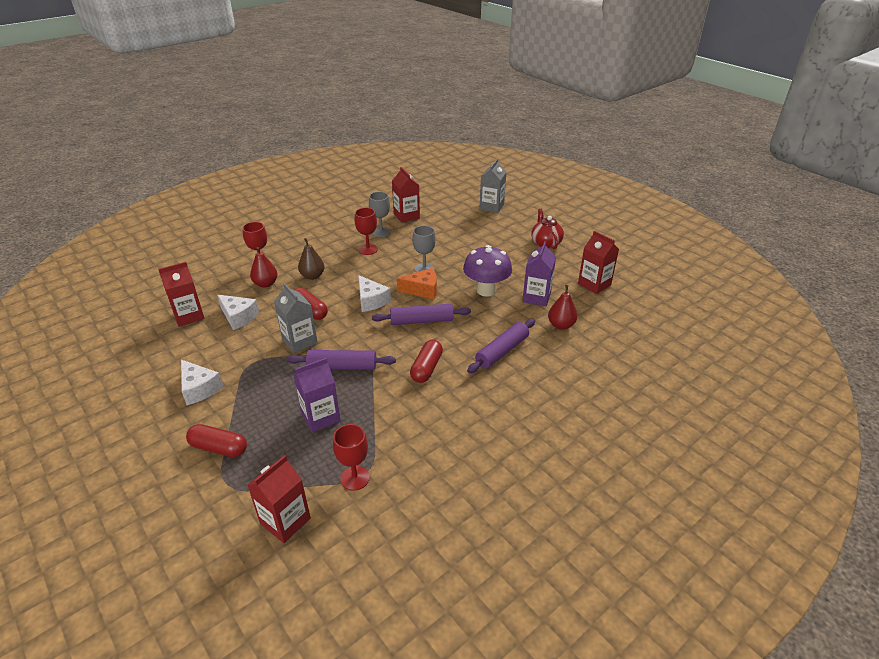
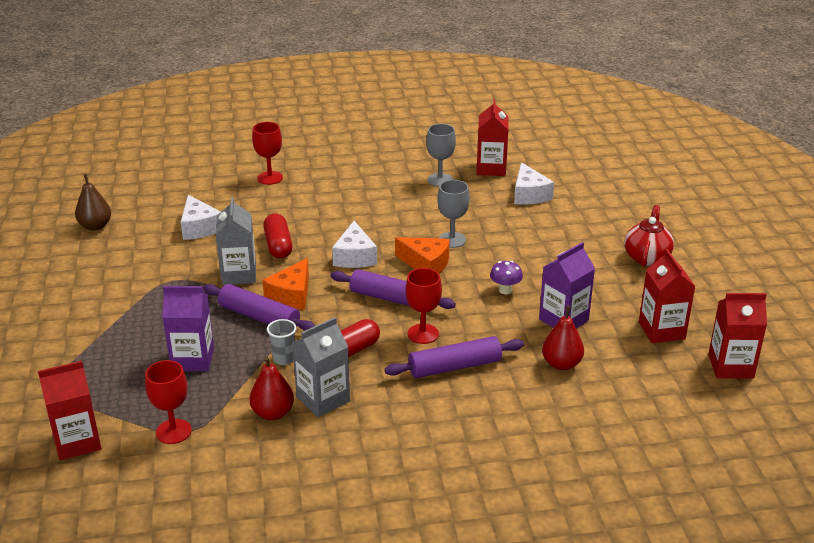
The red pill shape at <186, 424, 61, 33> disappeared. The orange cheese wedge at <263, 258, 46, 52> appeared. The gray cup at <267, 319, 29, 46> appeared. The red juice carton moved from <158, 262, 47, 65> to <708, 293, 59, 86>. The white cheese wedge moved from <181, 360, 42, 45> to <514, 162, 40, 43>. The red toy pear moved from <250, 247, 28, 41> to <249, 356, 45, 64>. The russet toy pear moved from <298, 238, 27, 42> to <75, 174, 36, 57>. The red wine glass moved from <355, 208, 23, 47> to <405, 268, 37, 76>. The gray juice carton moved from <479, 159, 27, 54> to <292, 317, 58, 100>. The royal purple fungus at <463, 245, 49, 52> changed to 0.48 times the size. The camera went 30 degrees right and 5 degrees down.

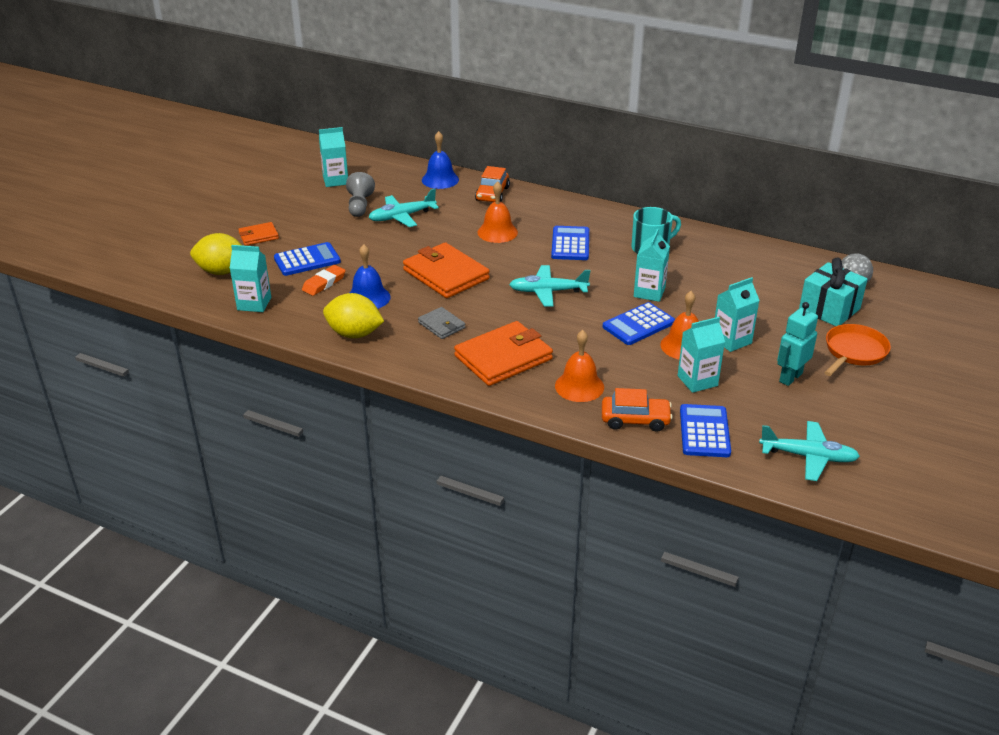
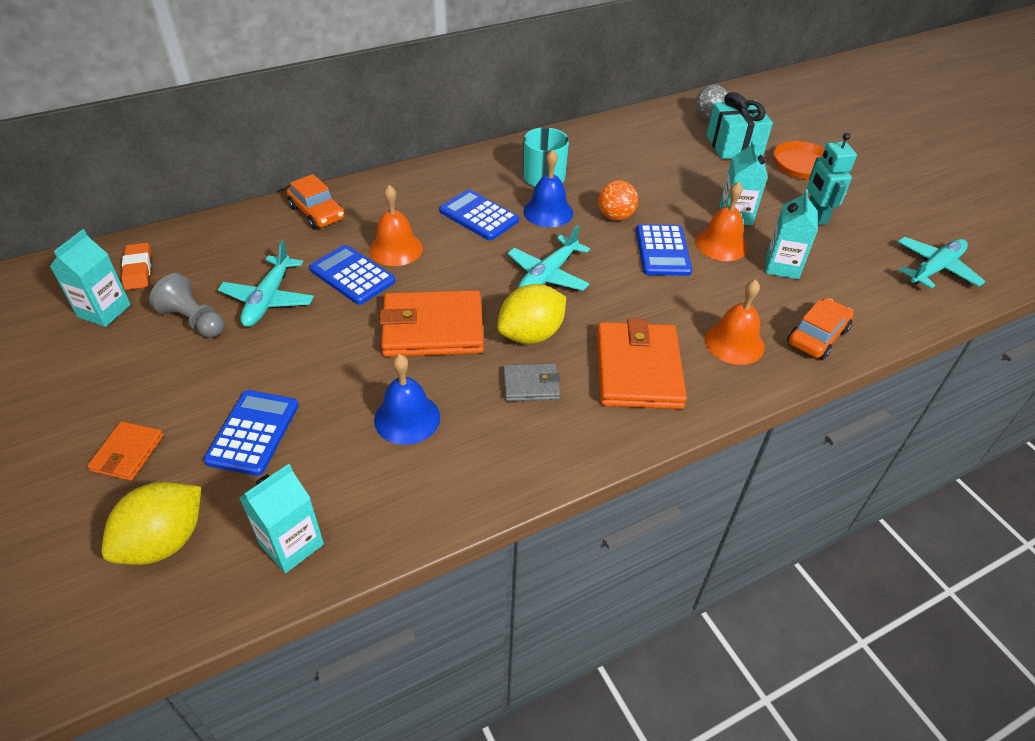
The orange pencil eraser moved from <302, 265, 44, 31> to <121, 243, 30, 47>. The bright yellow lemon moved from <323, 293, 61, 45> to <497, 284, 69, 60>. The royal blue hand bell moved from <422, 131, 37, 58> to <523, 149, 50, 78>. The royal blue adding machine moved from <680, 404, 51, 53> to <309, 245, 87, 60>. The aqua juice carton at <634, 229, 36, 73> was replaced by the orange sphere at <598, 180, 40, 41>. The camera went 55 degrees left and 10 degrees up.

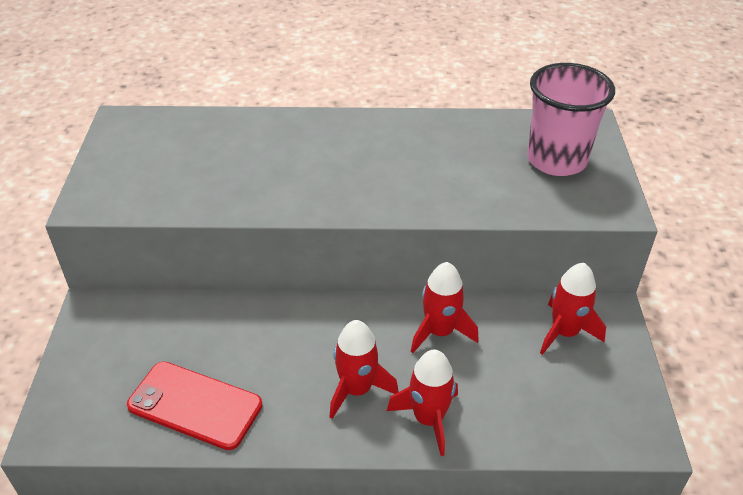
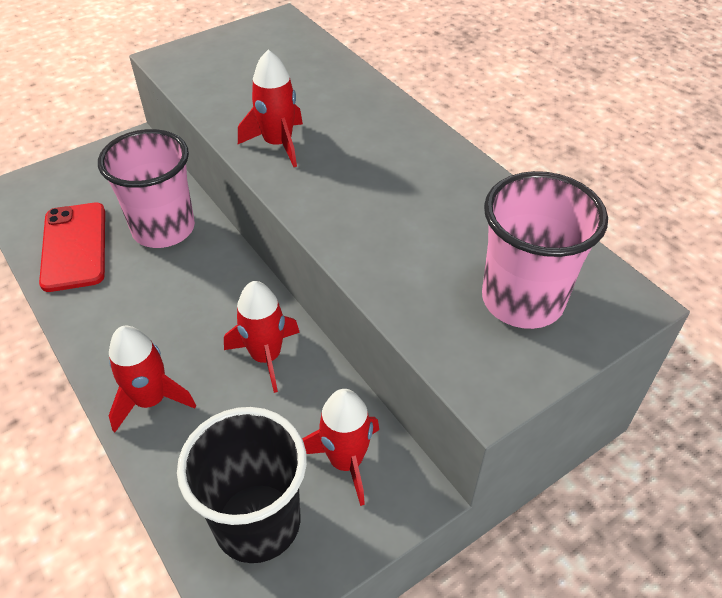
The rose-pink cup at <98, 129, 97, 119> appeared. The ebony cup at <177, 407, 130, 156> appeared. The red spaceship moved from <330, 320, 69, 99> to <238, 50, 65, 117>. The camera went 55 degrees right and 5 degrees up.

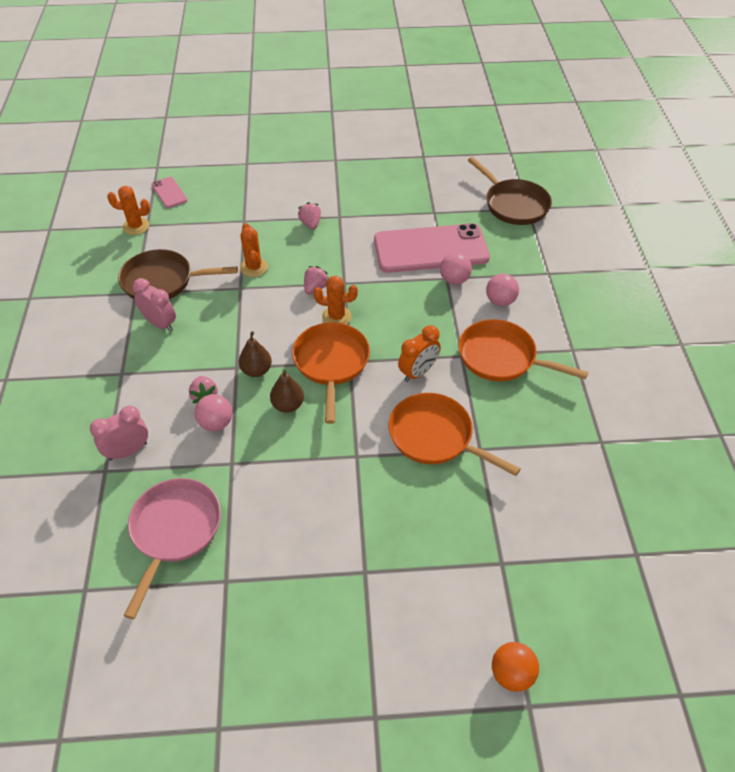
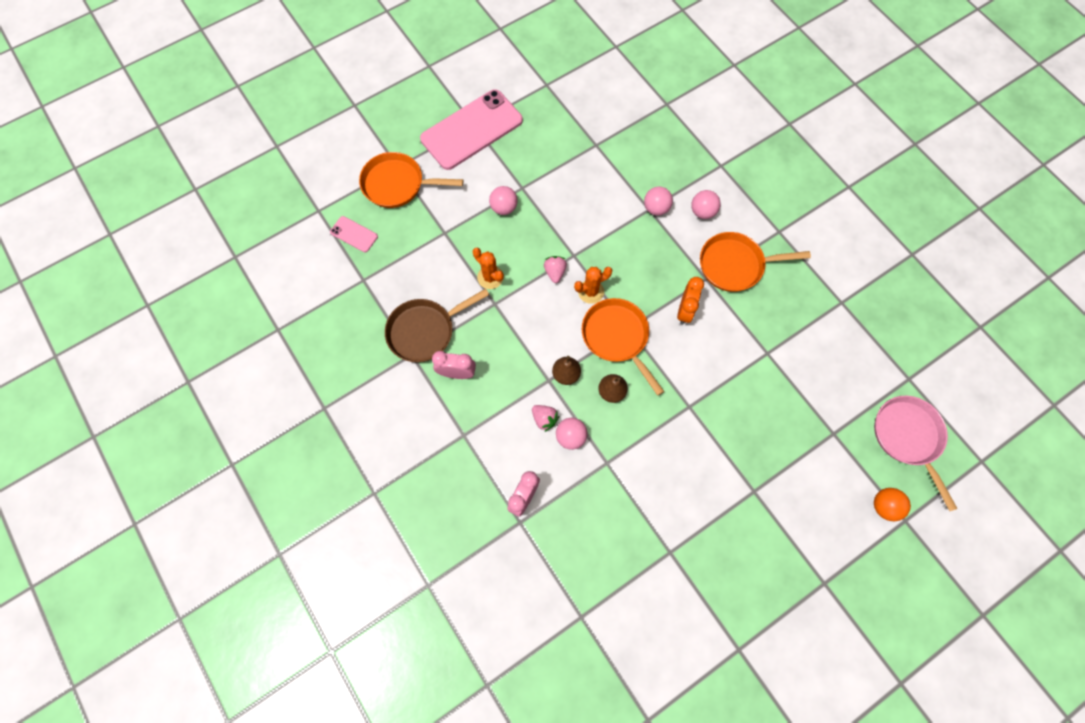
The orange prickly plant at <107, 186, 43, 49> disappeared. The russet pan at <468, 157, 84, 68> disappeared. The rose-pink pan moved from <124, 478, 97, 141> to <874, 396, 84, 115>. The rose-pink mobile phone moved from <374, 223, 116, 50> to <420, 89, 103, 81>. The orange pan moved from <388, 393, 133, 83> to <359, 152, 104, 56>. The rose-pink berry at <298, 202, 23, 28> was replaced by the rose-pink sphere at <489, 186, 29, 29>. The camera went 30 degrees left and 20 degrees up.

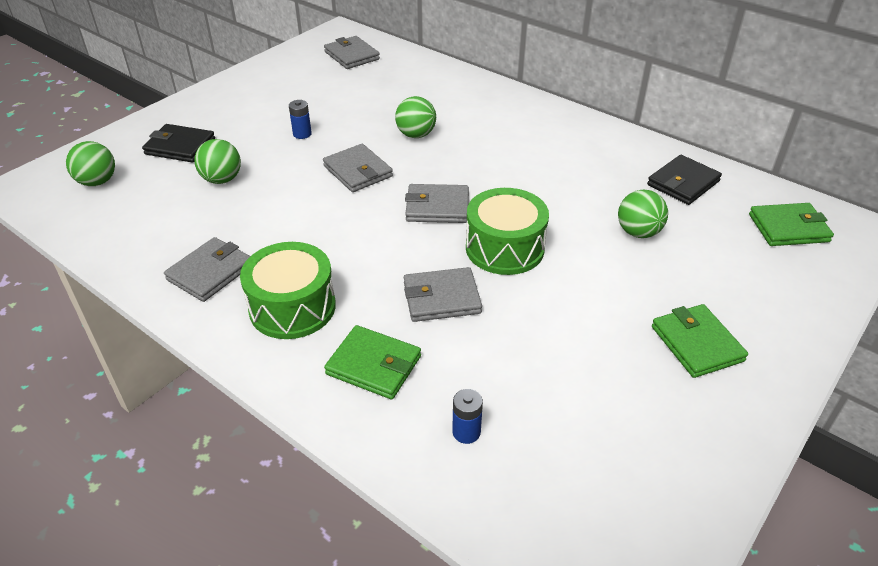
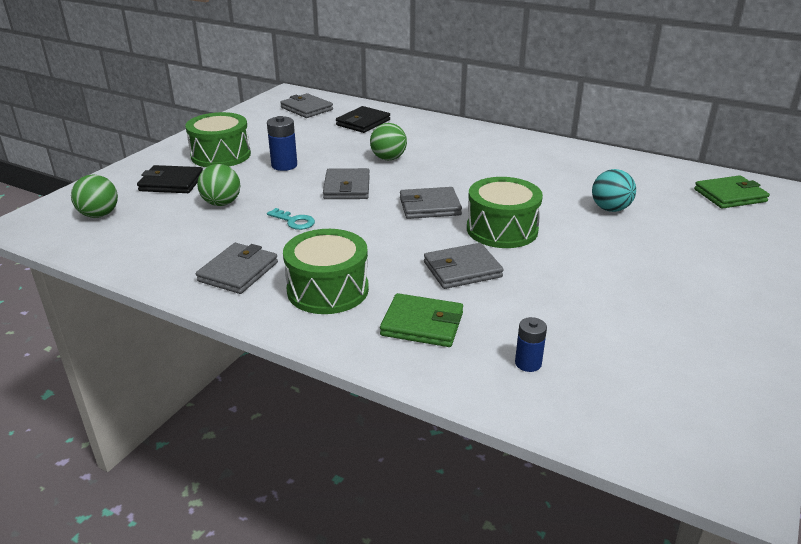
The emerald wallet at <652, 304, 96, 74> disappeared. The emerald drum at <185, 112, 66, 55> appeared. The aqua latchkey at <267, 208, 48, 22> appeared. The ebony wallet moved from <647, 155, 75, 50> to <336, 106, 54, 27>. The emerald sphere at <618, 190, 50, 48> became the aqua sphere at <592, 169, 44, 43>. The gray wallet at <323, 144, 70, 48> turned 45 degrees clockwise. The royal blue power cell at <289, 100, 23, 39> changed to 1.51 times the size. The camera went 10 degrees left and 10 degrees down.

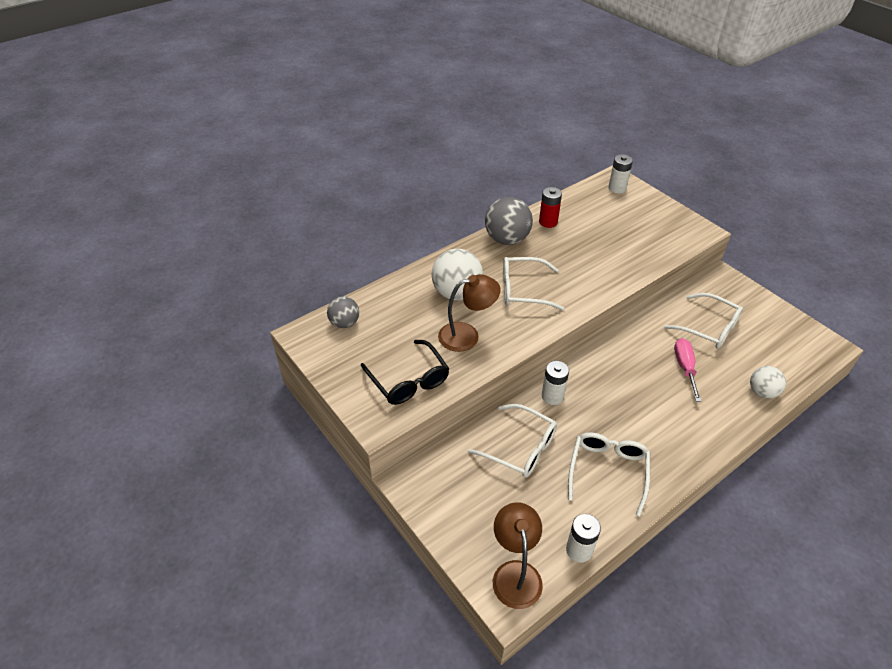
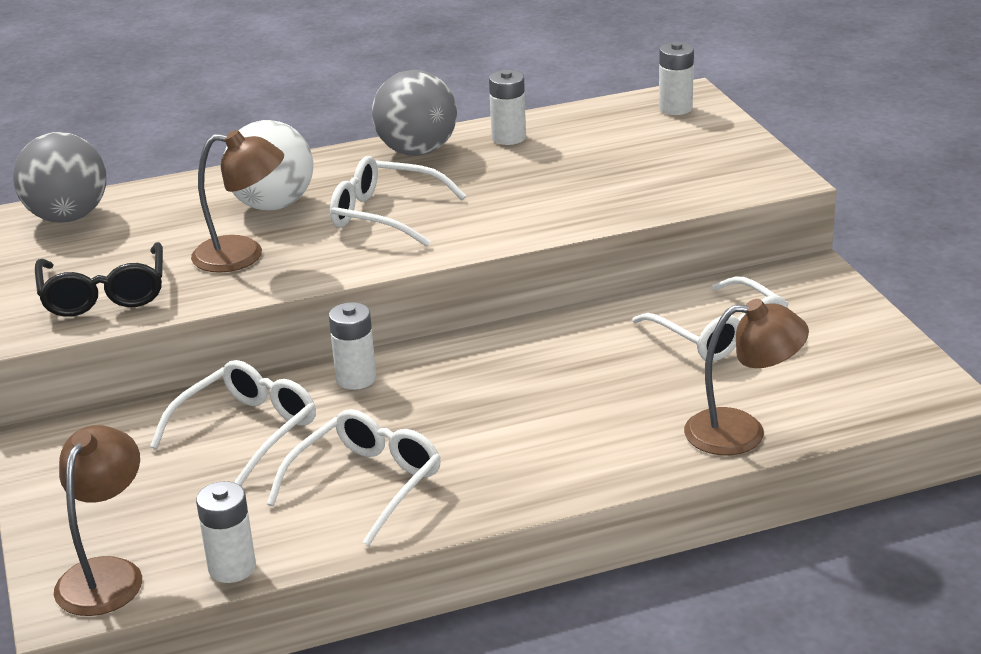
The rose-pink hand screwdriver at <674, 338, 27, 64> disappeared. The white sphere at <750, 366, 36, 33> was replaced by the russet desk lamp at <684, 299, 125, 156>. The red power cell at <539, 187, 23, 41> became the white power cell at <489, 70, 37, 75>. The white glasses at <468, 404, 89, 74> turned 105 degrees counterclockwise. The gray sphere at <327, 296, 32, 32> changed to 1.66 times the size. The camera went 20 degrees right and 15 degrees down.

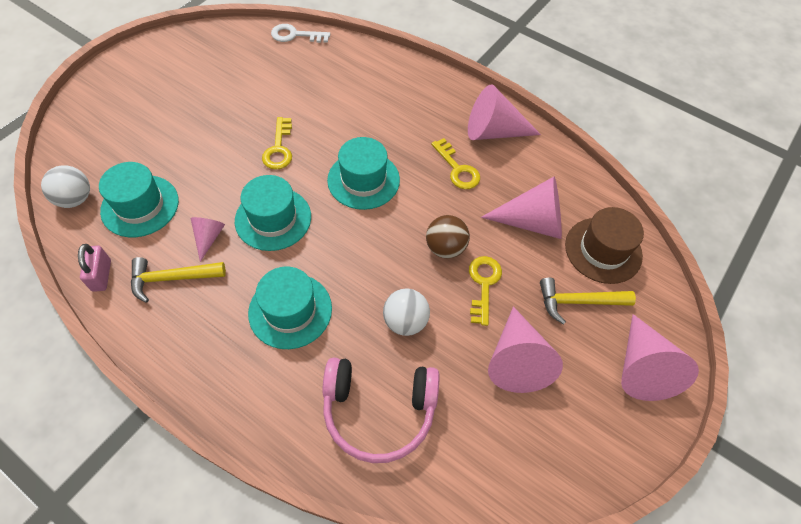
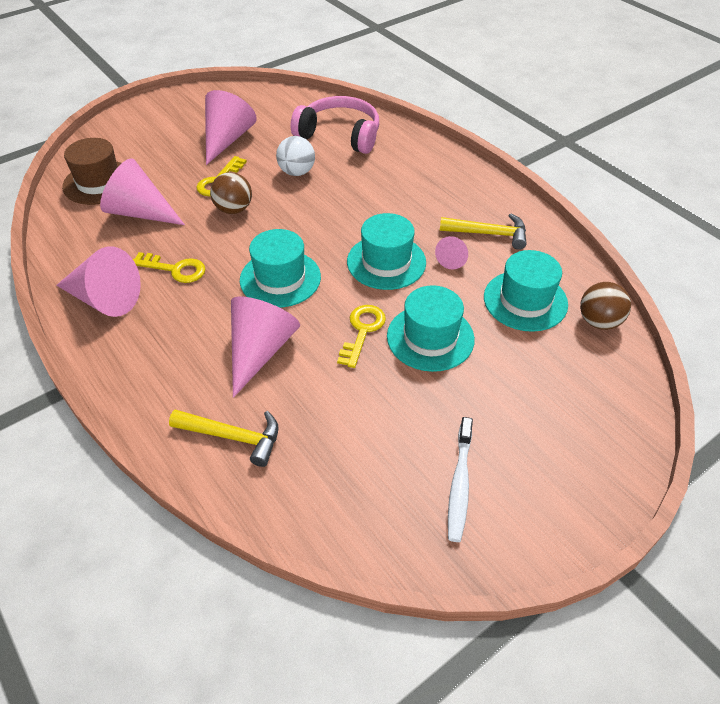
The rose-pink padlock at <78, 244, 33, 48> disappeared. The white latchkey at <271, 24, 59, 19> disappeared. The white tooth brush at <448, 417, 25, 125> appeared. The aqua hat moved from <248, 266, 84, 83> to <387, 285, 88, 87>. The bright yellow claw hammer moved from <540, 278, 96, 46> to <169, 409, 109, 58>. The rose-pink cone moved from <621, 314, 78, 87> to <231, 296, 69, 102>. The white sphere at <41, 165, 49, 43> became the russet sphere at <580, 282, 51, 48>. The bright yellow latchkey at <431, 138, 49, 51> turned 120 degrees clockwise. The camera went 160 degrees left and 10 degrees down.

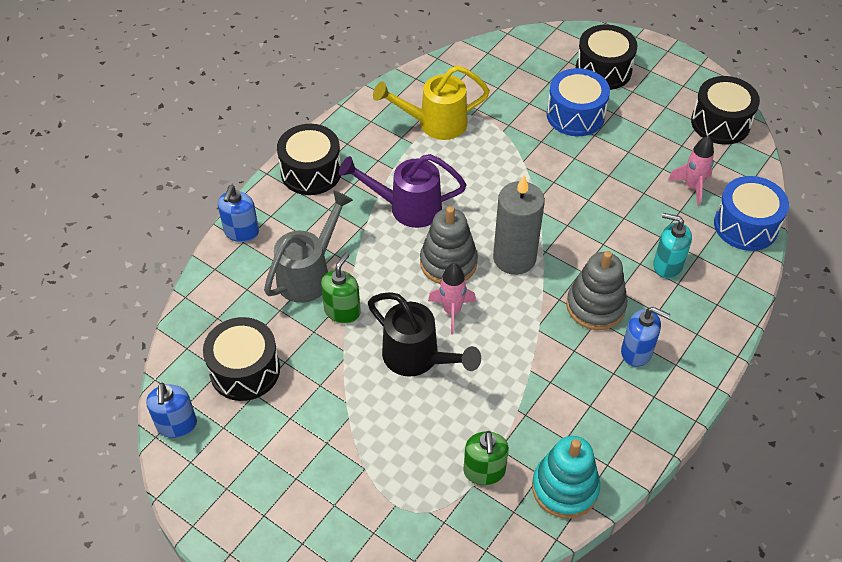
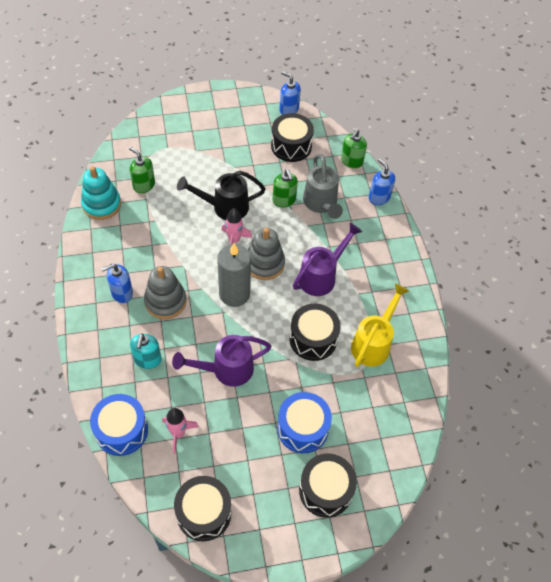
The royal purple watering pot at <172, 335, 100, 52> appeared. The emerald soap dispenser at <341, 129, 26, 40> appeared. The ebony drum moved from <277, 124, 64, 71> to <289, 304, 52, 57>. The aqua soap dispenser at <653, 213, 39, 66> turned 120 degrees clockwise. The camera went 130 degrees right and 5 degrees up.

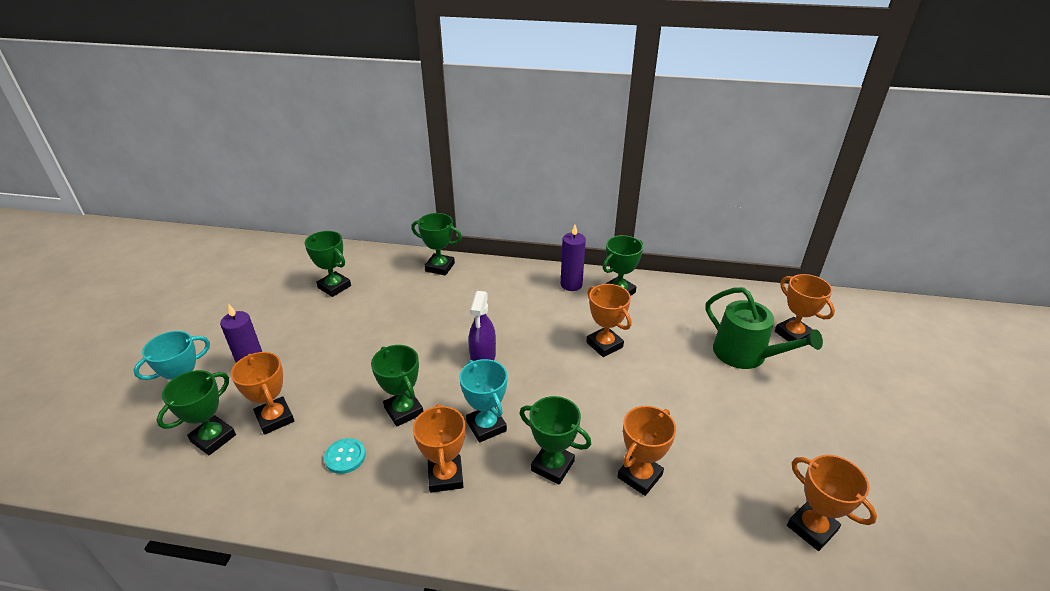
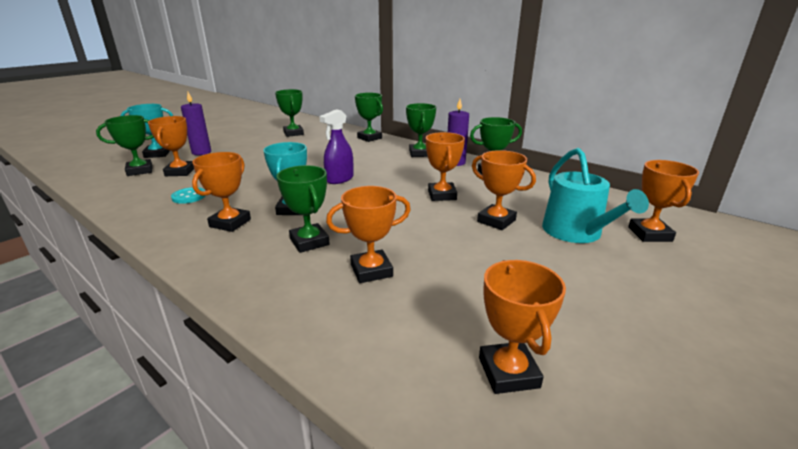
The orange prize cup at <472, 150, 64, 80> appeared. The emerald prize cup moved from <371, 345, 52, 82> to <406, 103, 30, 54>. The emerald watering pot at <706, 287, 117, 82> became the aqua watering pot at <542, 148, 107, 95>. The camera went 30 degrees right and 10 degrees down.

